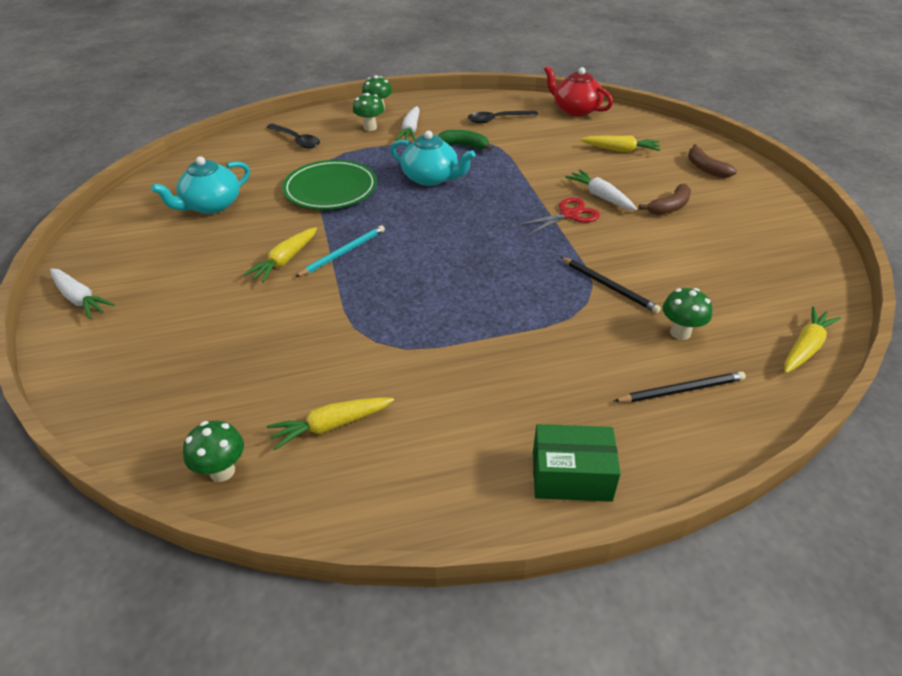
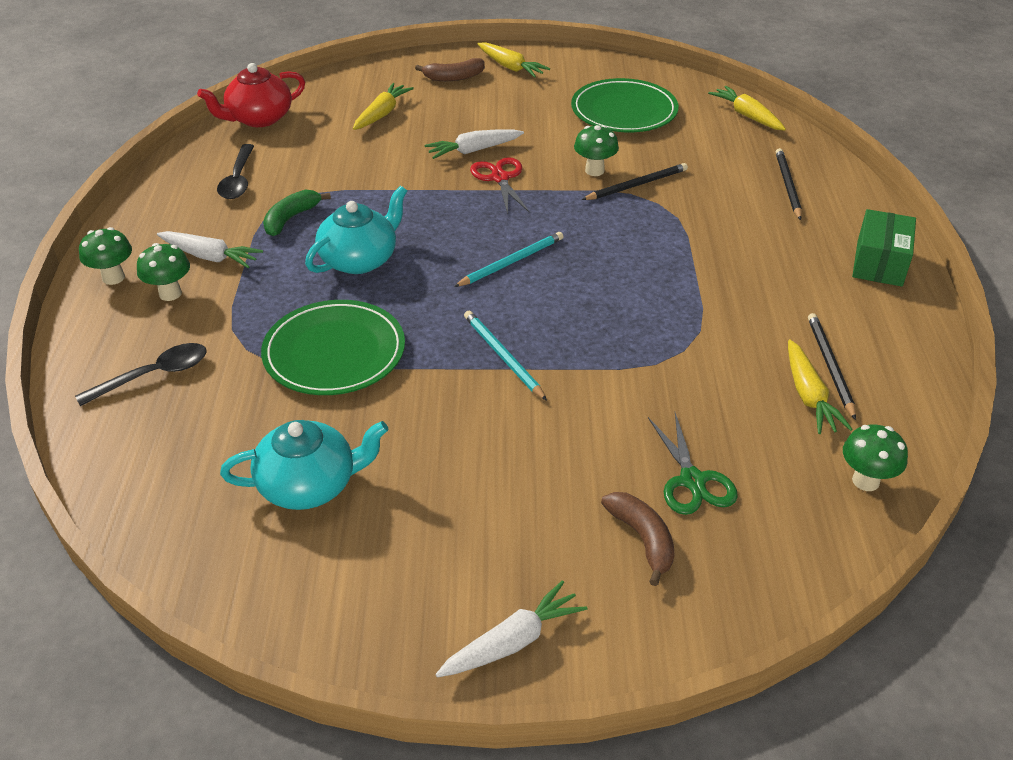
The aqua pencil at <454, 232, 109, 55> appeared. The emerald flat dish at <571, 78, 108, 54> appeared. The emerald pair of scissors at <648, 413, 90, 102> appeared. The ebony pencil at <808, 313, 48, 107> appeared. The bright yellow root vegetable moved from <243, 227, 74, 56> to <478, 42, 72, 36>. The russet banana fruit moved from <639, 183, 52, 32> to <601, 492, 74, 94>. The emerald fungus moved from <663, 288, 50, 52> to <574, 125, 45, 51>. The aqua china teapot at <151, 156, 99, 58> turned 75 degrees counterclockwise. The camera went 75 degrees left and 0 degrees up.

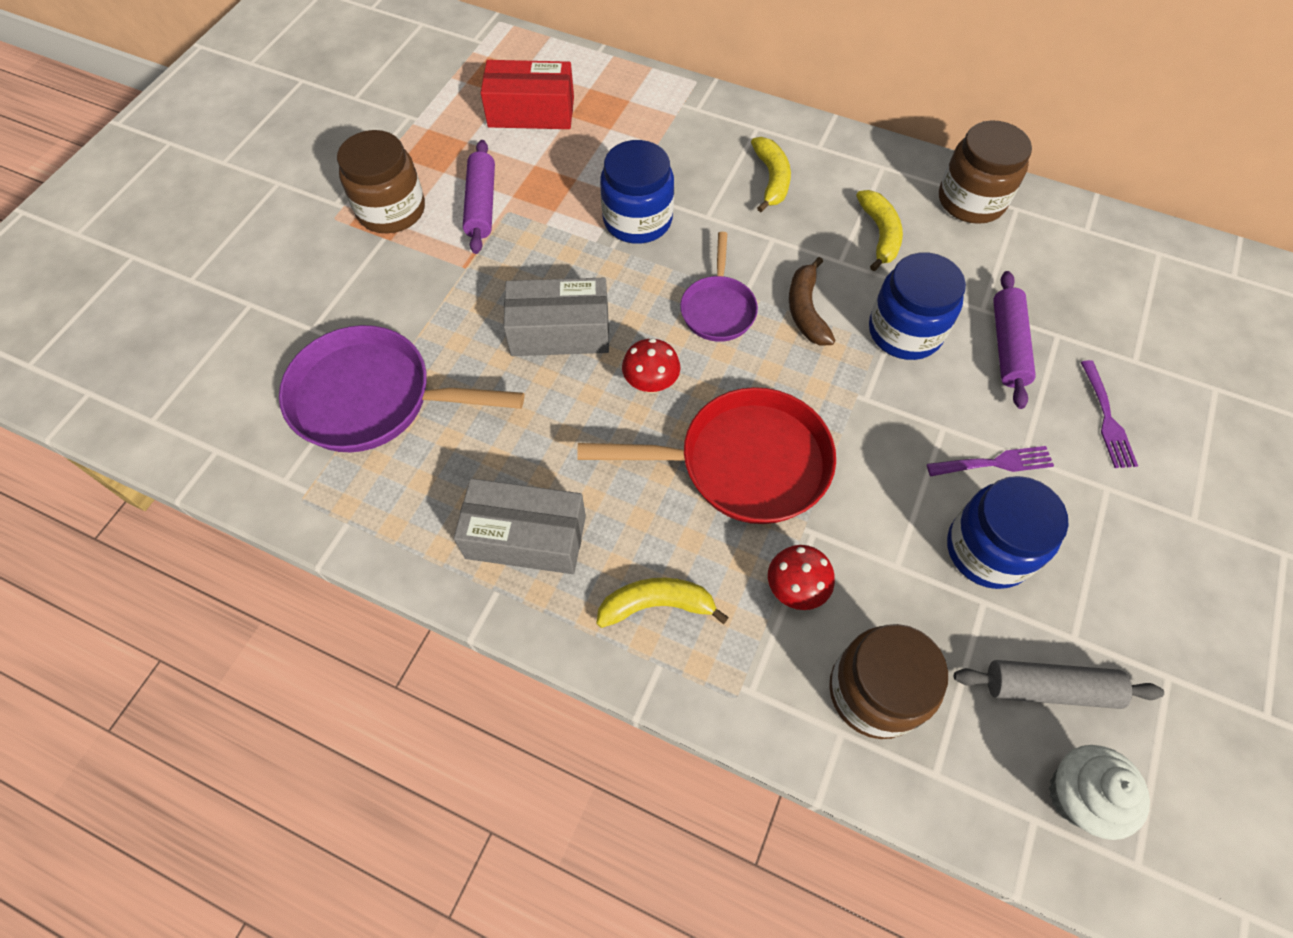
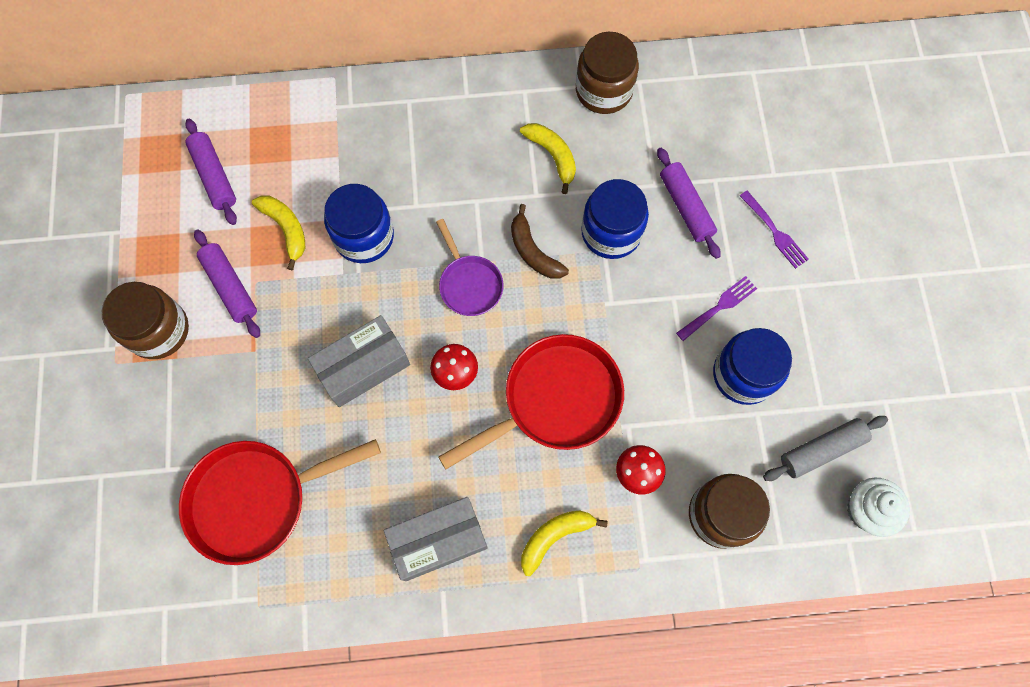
The bright yellow banana fruit moved from <751, 137, 40, 75> to <252, 196, 53, 74>. The red package at <481, 60, 93, 69> was replaced by the royal purple rolling pin at <185, 119, 52, 106>. The royal purple pan at <279, 325, 245, 127> became the red pan at <179, 439, 202, 126>. The camera went 30 degrees left and 10 degrees up.

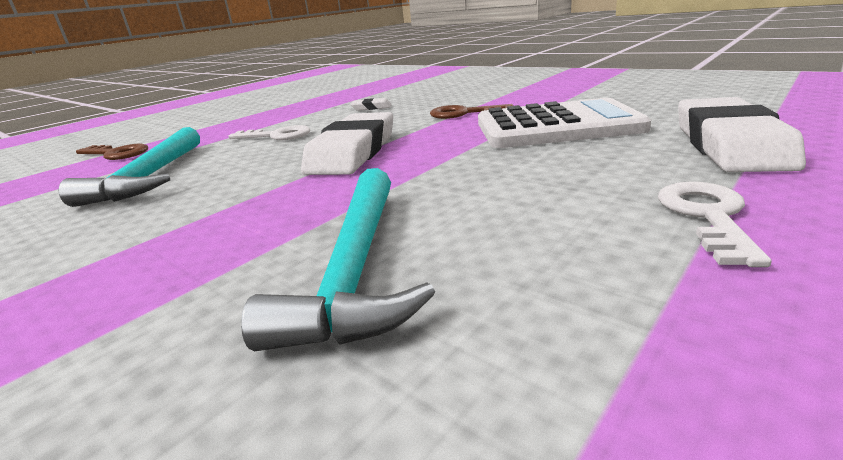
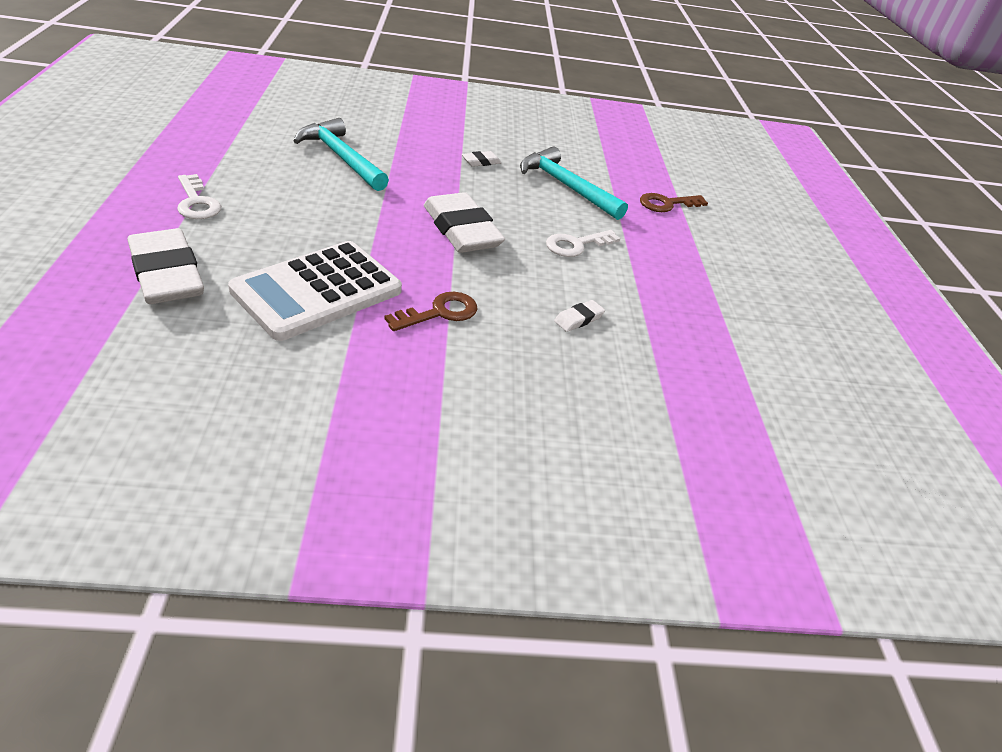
The white pencil eraser at <462, 151, 39, 16> appeared. The camera went 130 degrees right and 15 degrees up.

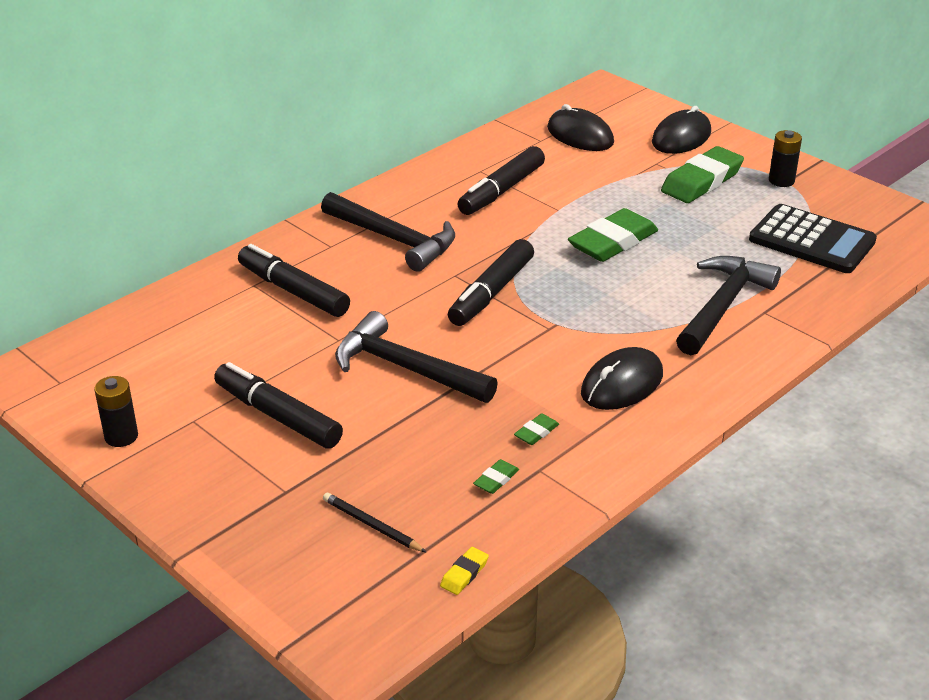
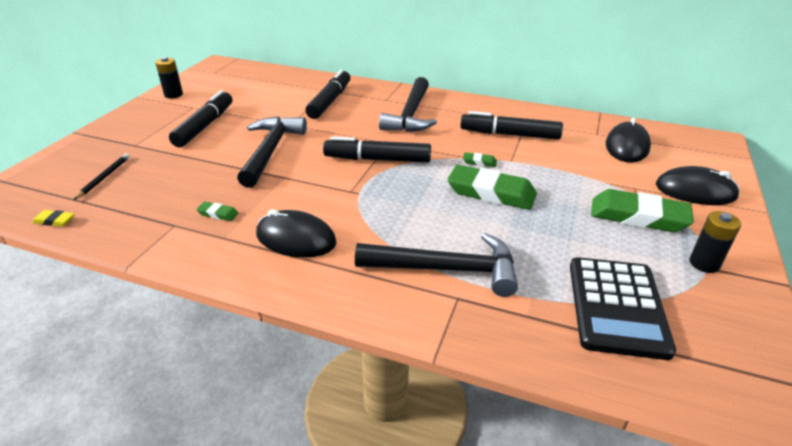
The emerald pencil eraser moved from <473, 459, 46, 35> to <463, 152, 34, 15>. The camera went 65 degrees right and 0 degrees up.

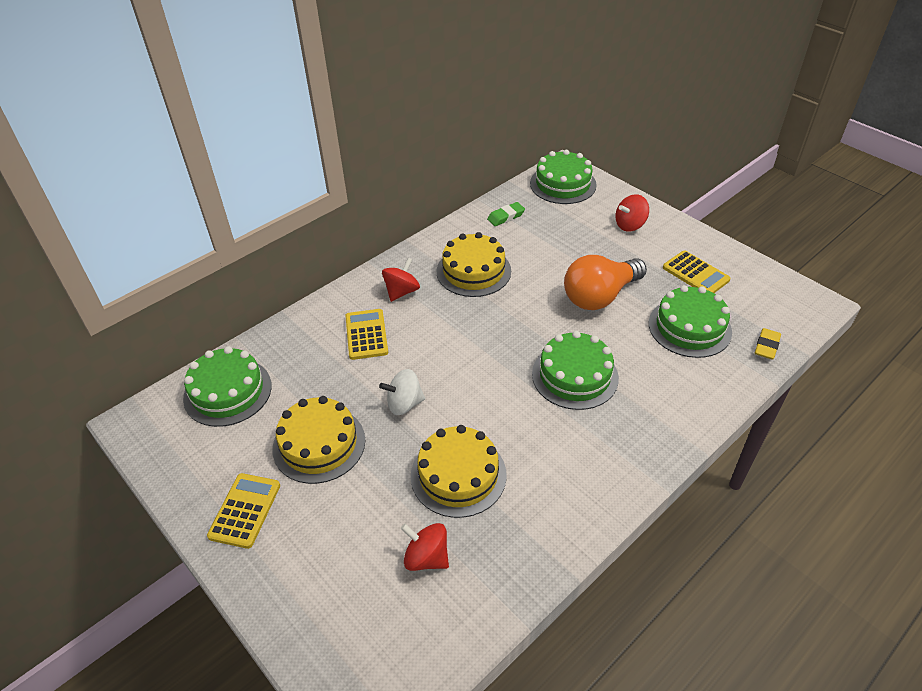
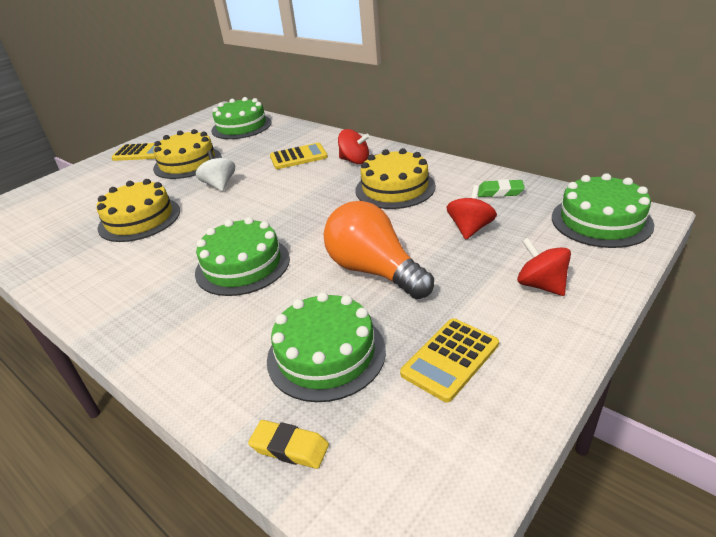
The red spinning top moved from <401, 523, 48, 48> to <447, 185, 50, 54>. The emerald pencil eraser at <487, 202, 38, 24> turned 45 degrees counterclockwise. The camera went 85 degrees right and 10 degrees down.

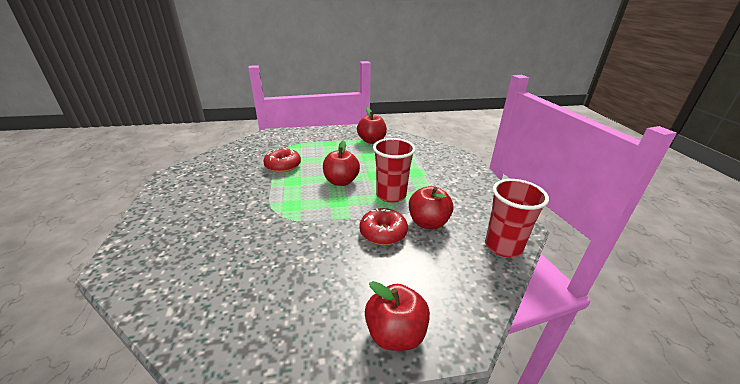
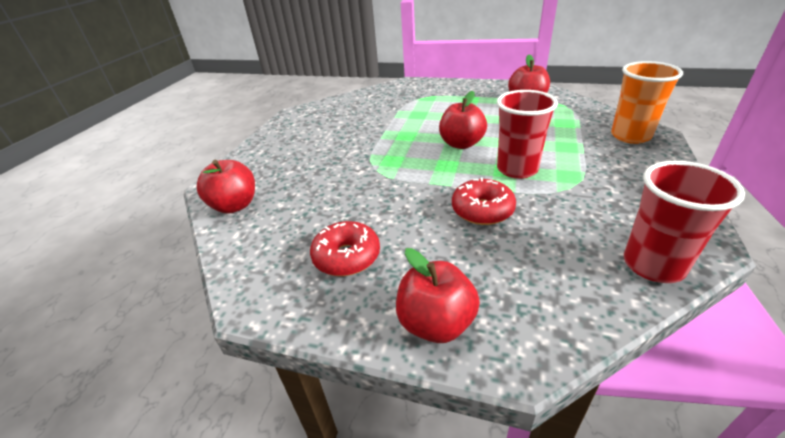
The orange cup at <611, 61, 72, 83> appeared. The red donut moved from <263, 148, 38, 25> to <310, 221, 70, 55>. The red toy apple moved from <409, 186, 45, 44> to <197, 160, 58, 54>. The camera went 30 degrees right and 5 degrees up.

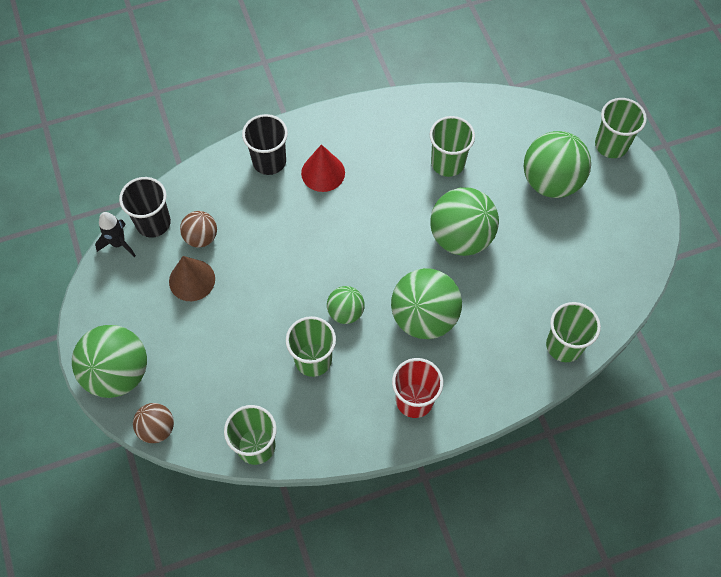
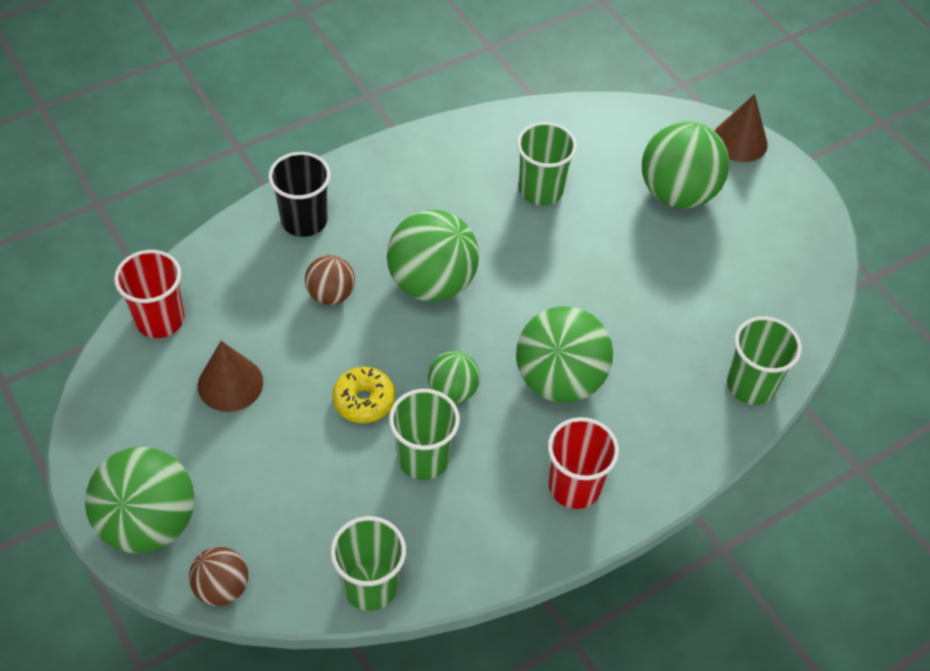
The ebony spaceship at <95, 212, 41, 45> disappeared. The red cone at <301, 144, 44, 48> disappeared. The bright yellow donut at <332, 367, 63, 56> appeared. The russet sphere moved from <180, 211, 37, 37> to <305, 255, 50, 50>. The emerald sphere moved from <430, 187, 69, 69> to <387, 210, 92, 92>. The emerald cup at <595, 98, 52, 60> was replaced by the russet cone at <715, 94, 53, 68>. The ebony cup at <119, 177, 52, 61> became the red cup at <114, 250, 71, 88>. The camera went 15 degrees left and 10 degrees down.

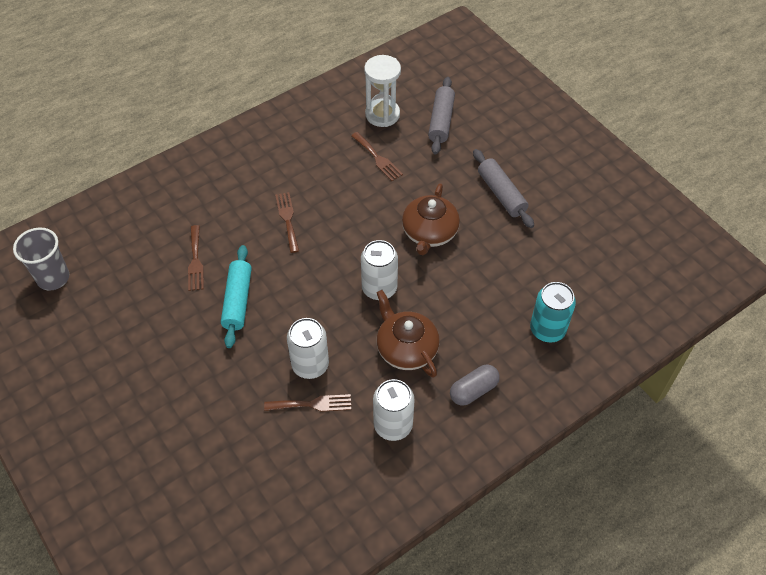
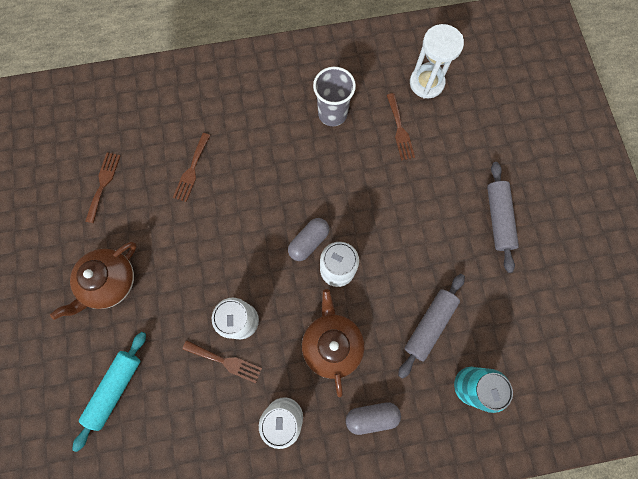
The gray pill shape at <288, 218, 41, 43> appeared. The gray cup moved from <13, 227, 56, 64> to <313, 67, 43, 59>. The aqua rolling pin moved from <221, 245, 31, 103> to <72, 332, 74, 120>. The russet fork moved from <275, 192, 24, 61> to <85, 153, 35, 70>. The russet china teapot moved from <402, 183, 58, 72> to <50, 242, 87, 78>. The gray rolling pin moved from <428, 77, 27, 77> to <398, 274, 67, 105>. The camera went 25 degrees right and 20 degrees up.

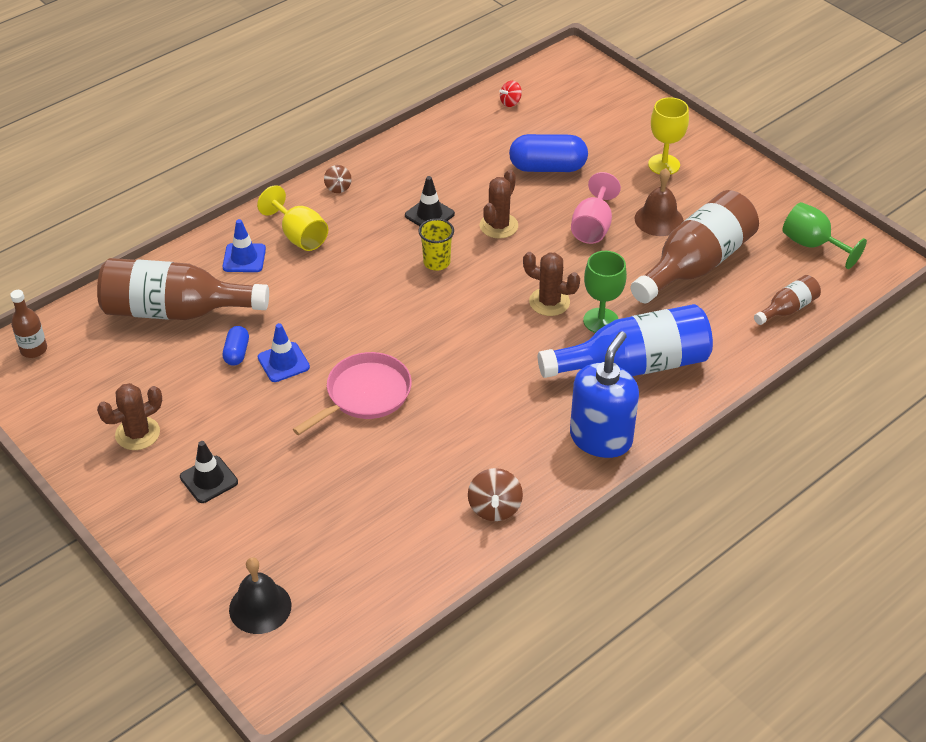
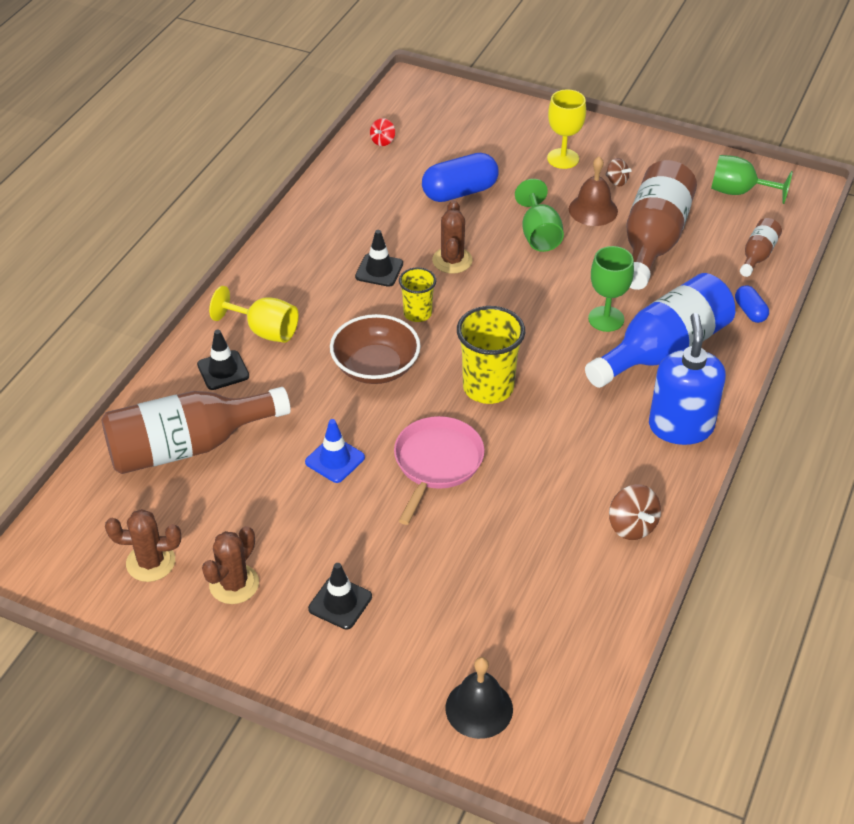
The russet drink bottle at <10, 290, 37, 68> disappeared. The russet bowl at <330, 314, 90, 70> appeared. The bright yellow cup at <457, 306, 68, 98> appeared. The royal blue pill shape moved from <222, 326, 27, 40> to <735, 285, 34, 38>. The russet spinning top moved from <324, 165, 28, 28> to <605, 158, 27, 29>. The russet prickly plant moved from <523, 252, 57, 64> to <105, 509, 76, 73>. The royal blue traffic cone at <222, 219, 44, 53> became the ebony traffic cone at <197, 330, 52, 60>. The rose-pink wine glass at <571, 172, 50, 72> became the emerald wine glass at <515, 179, 49, 73>. The camera went 25 degrees left and 0 degrees up.

